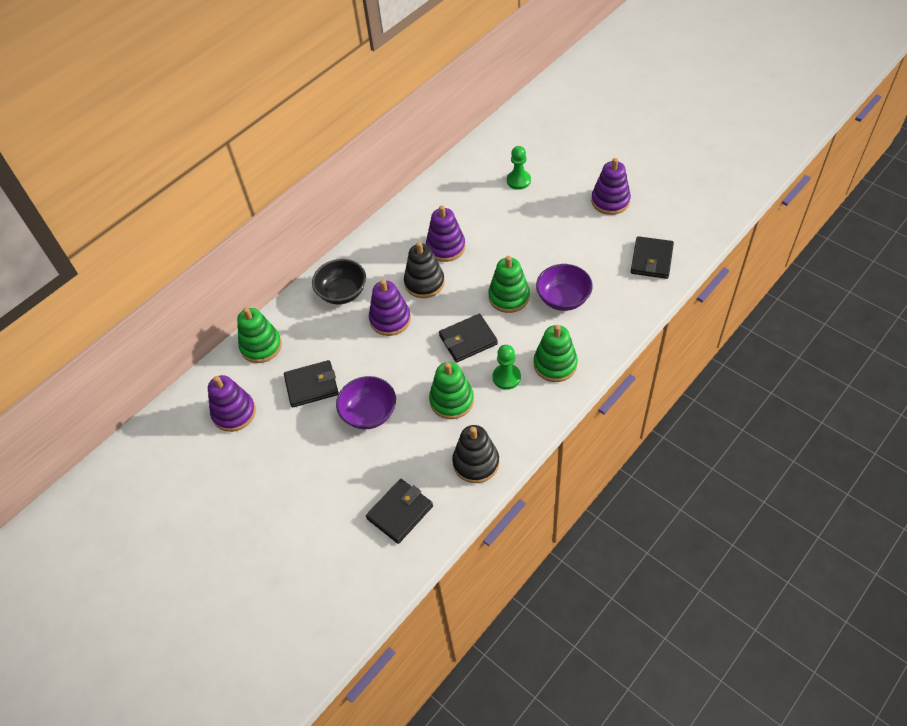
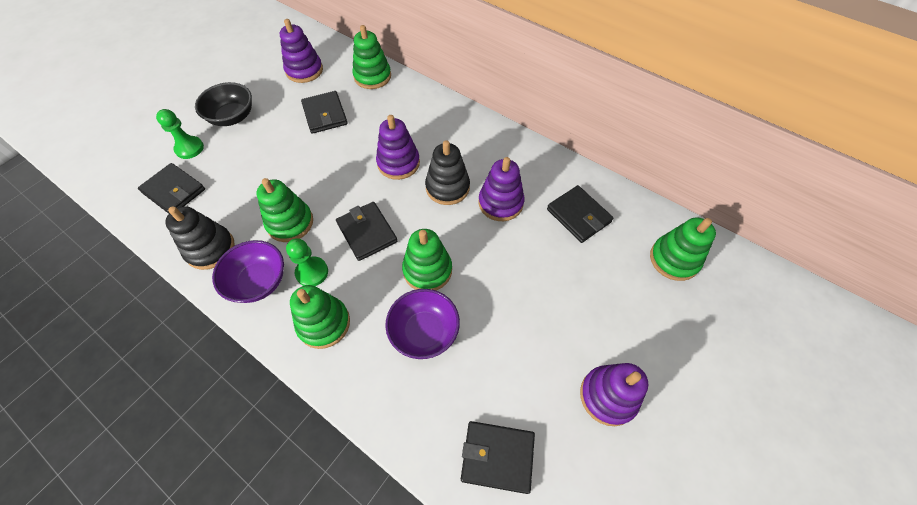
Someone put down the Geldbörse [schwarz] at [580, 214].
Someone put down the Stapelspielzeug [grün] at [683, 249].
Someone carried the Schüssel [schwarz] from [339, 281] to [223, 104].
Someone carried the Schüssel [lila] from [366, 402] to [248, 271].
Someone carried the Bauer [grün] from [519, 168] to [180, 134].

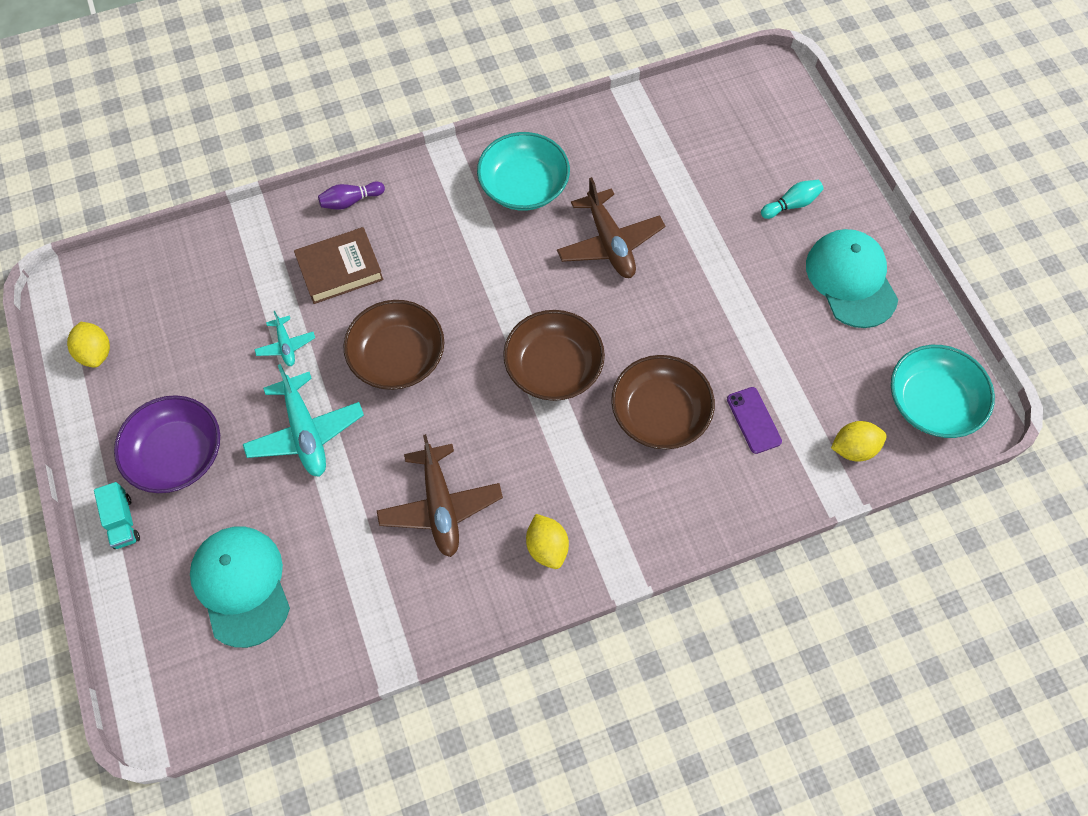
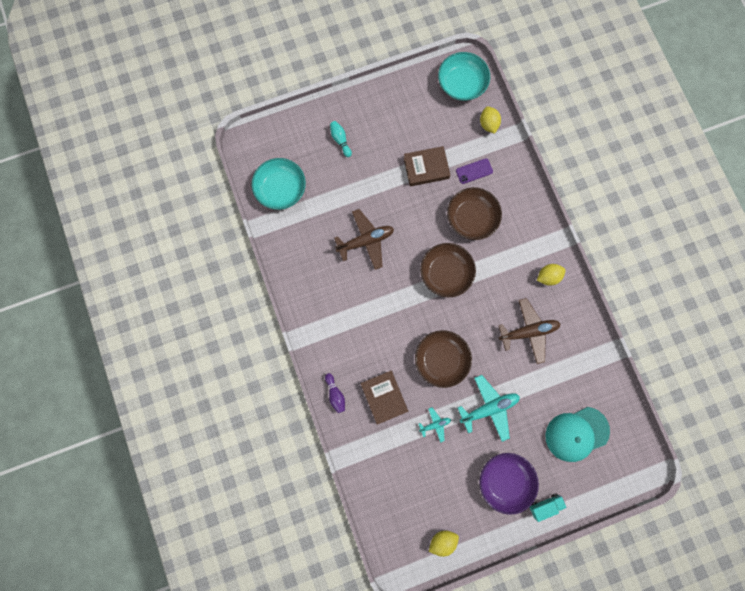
Someone took away the Kappe [türkis] at [852, 278].
Someone put down the Buch [braun] at [426, 166].
Someone carried the Schüssel [türkis] from [523, 171] to [279, 184].

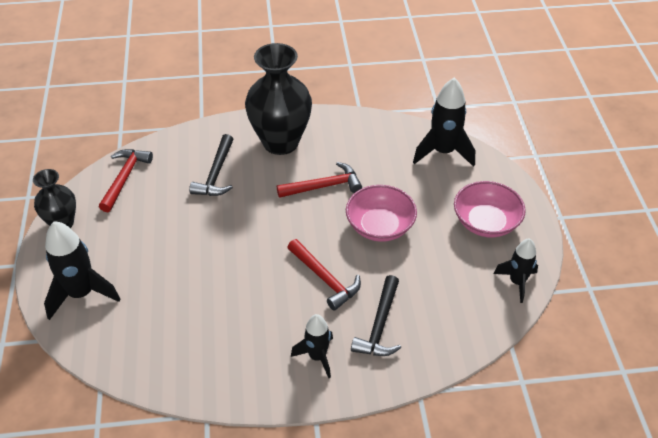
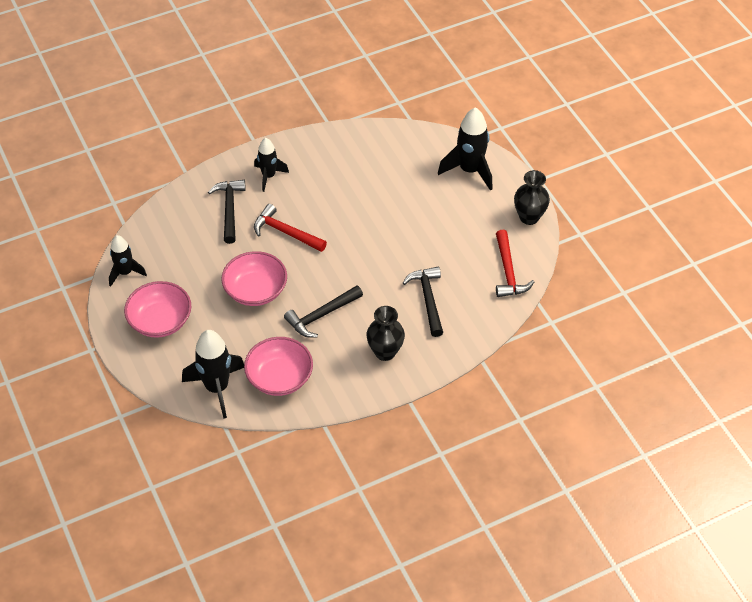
Someone put down the Schüssel [rosa] at [278, 366].
Someone repainted the Hammer [rot] at [319, 180], which became the Hammer [schwarz] at [323, 311].
Someone scaled the Vase [schwarz] at [278, 99] by 0.56.

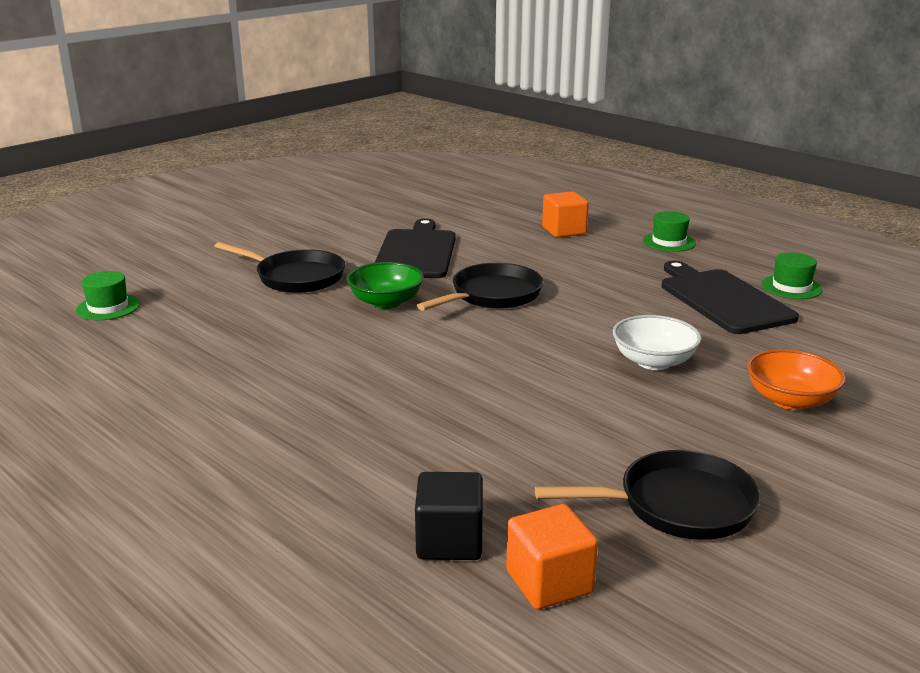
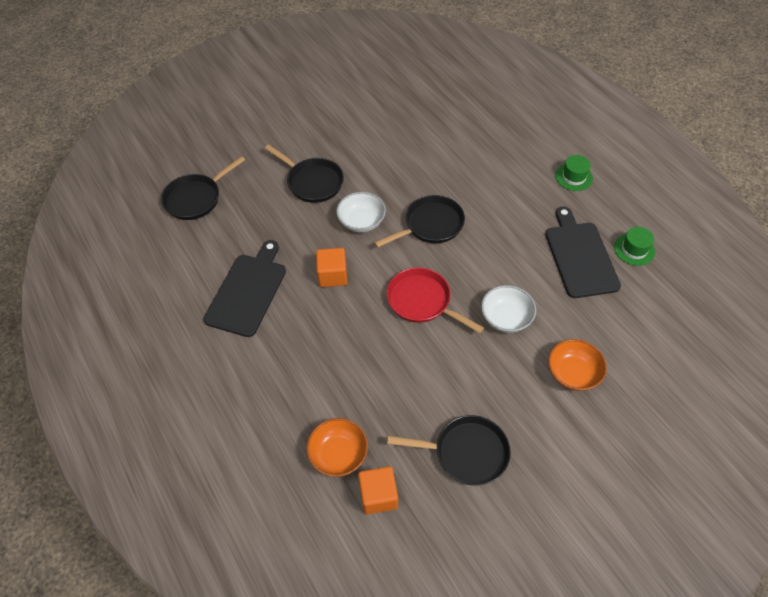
Someone put down the Pfanne [rot] at [435, 300].
Someone carried the Schneidebrett [schwarz] from [415, 248] to [244, 288].
Someone carried the Kubus [orange] from [565, 214] to [331, 267].
Someone swapped the Hut [grün] at [108, 295] for the Pfanne [schwarz] at [203, 188].
Someone swapped the Kubus [schwarz] at [449, 516] for the Schüssel [orange] at [337, 447].
Someone repainted the Schüssel [grün] at [385, 285], which became the Schüssel [weiß] at [361, 212].

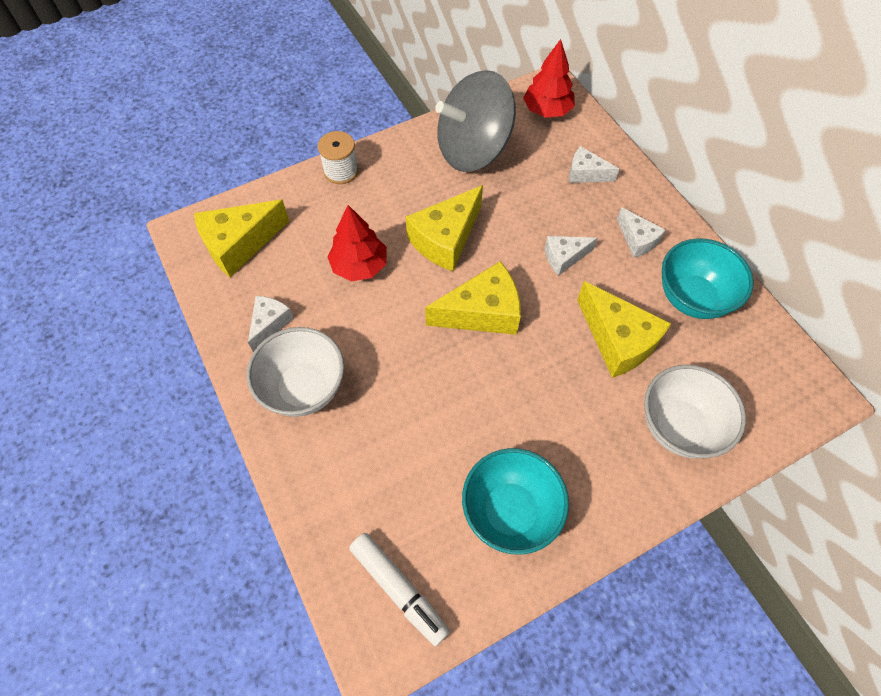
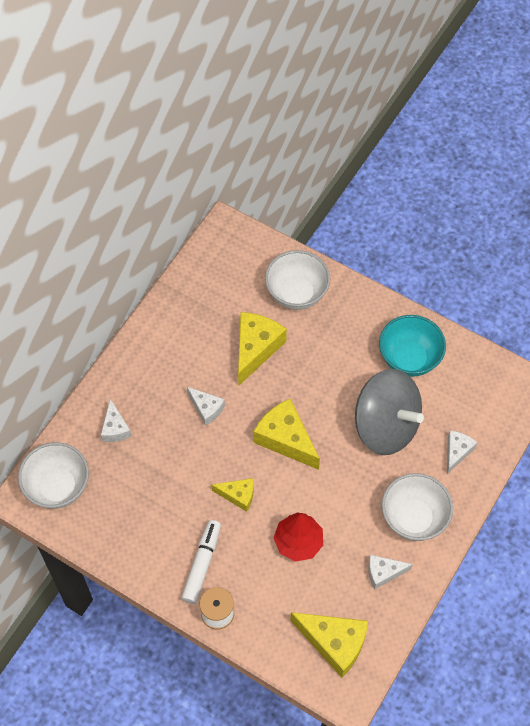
Someone took away the Schüssel [türkis] at [708, 278].
Someone carried the Filzstift [weiß] from [399, 589] to [201, 562].
Someone carried the Kreisel [grau] from [475, 121] to [389, 412].
Someone carried the Käse [weiß] from [641, 232] to [462, 452].
Someone swapped the Baum [rot] at [549, 78] for the Schüssel [weiß] at [53, 475].
Someone scaled the Käse [gelb] at [444, 228] by 0.57.

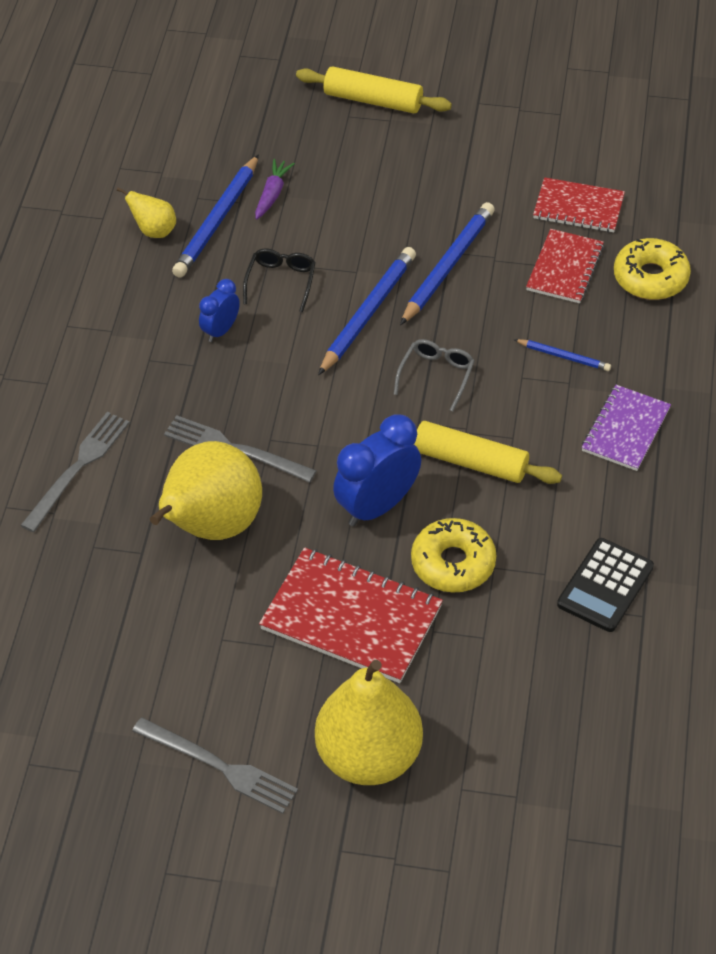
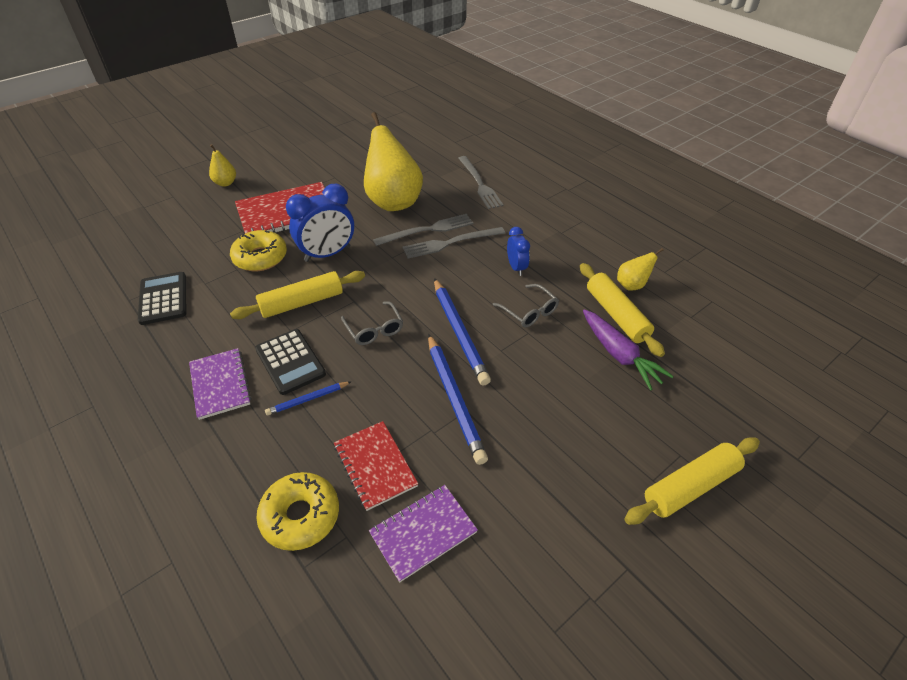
Someone put down the Taschenrechner [schwarz] at [290, 362].
Someone carried the Gabel [grau] from [215, 765] to [454, 243].
Someone swapped the Bleistift [blau] at [215, 216] for the Nudelholz [gelb] at [622, 310].
Someone repainted the Brille [schwarz] at [279, 280], which became the Brille [grau] at [526, 306].
Someone repainted the Notizbuch [rot] at [579, 204], which became the Notizbuch [lila] at [423, 533].
Someone rotated the Wecker [blau] at [377, 470] by 60 degrees clockwise.
Someone scaled the Karotte [lila] at [275, 189] by 1.54.
Someone scaled the Birne [gelb] at [369, 722] by 0.46.

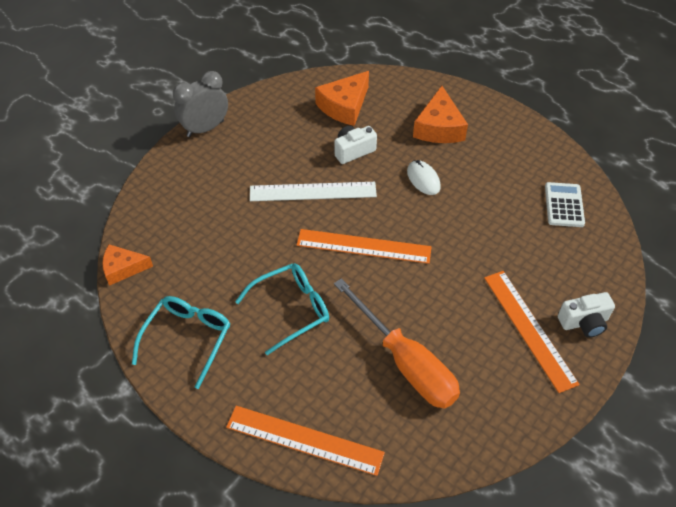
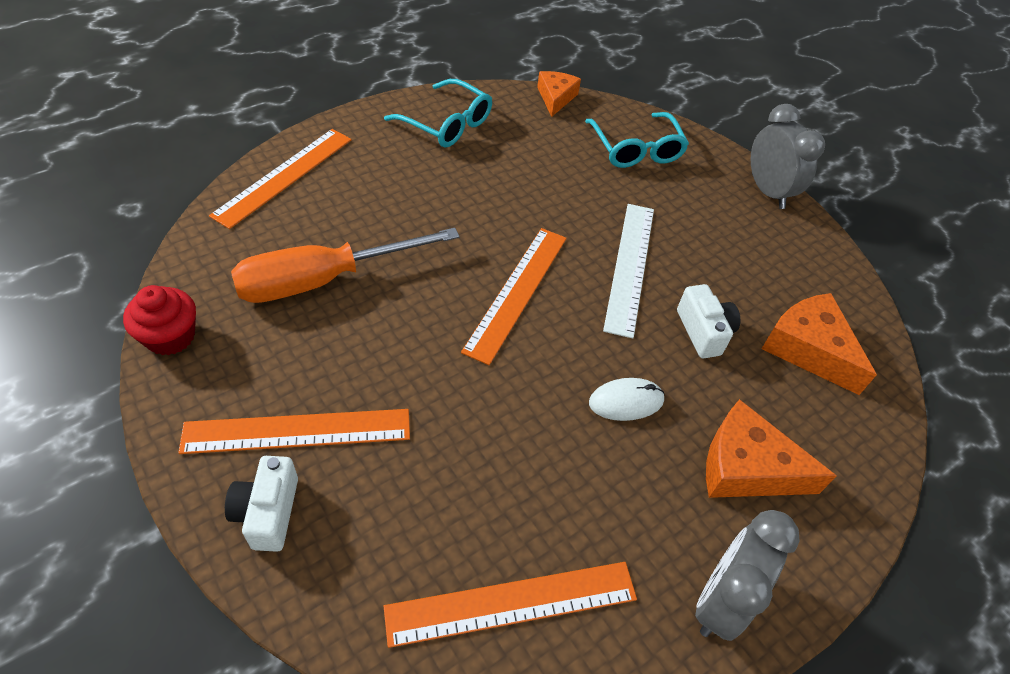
Someone put down the Muffin [rot] at [159, 320].
Someone put down the Wecker [grau] at [747, 575].
Someone carried the Brille [türkis] from [282, 309] to [637, 140].
Someone swapped the Taschenrechner [weiß] at [565, 204] for the Lineal [orange] at [510, 605].

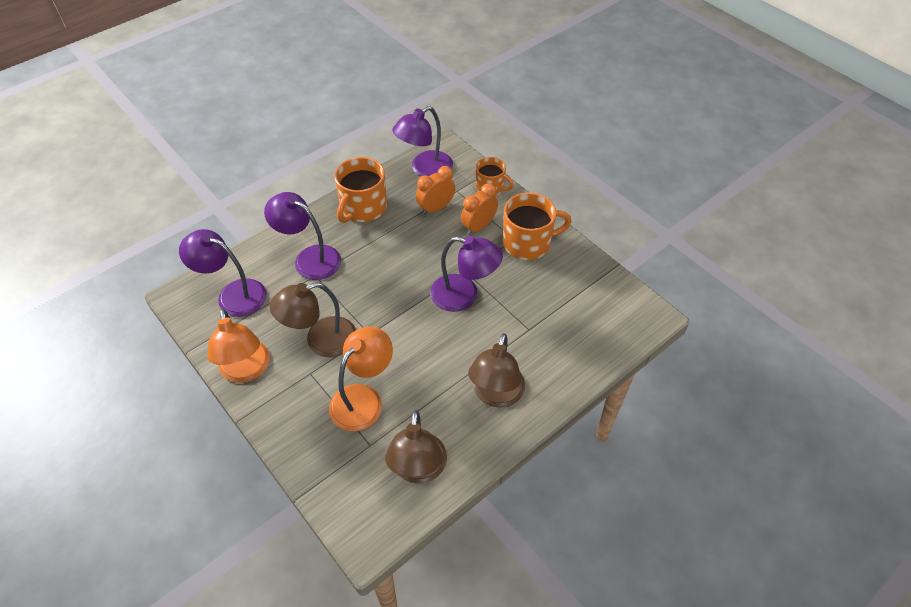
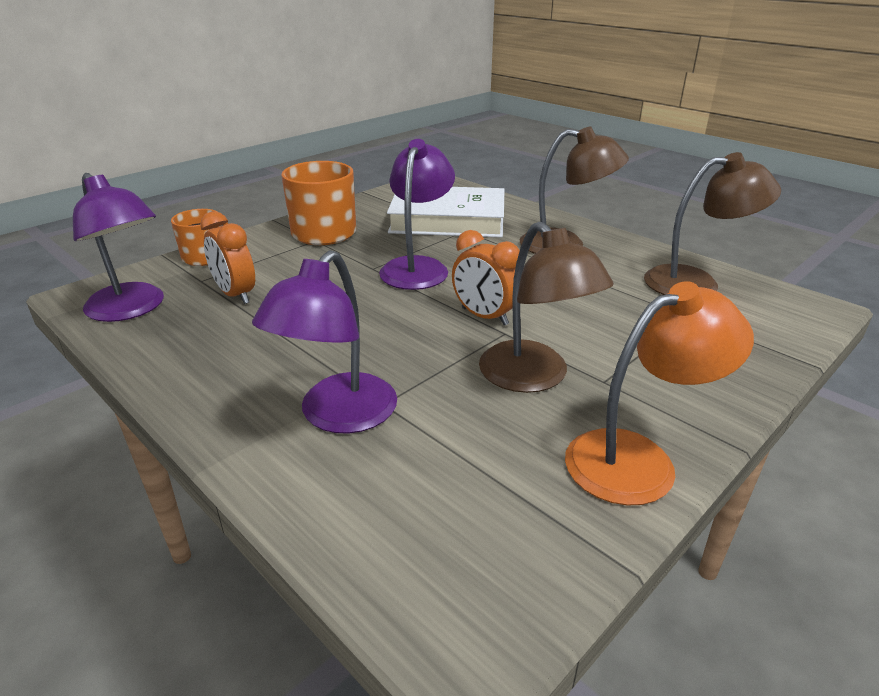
Someone took away the Lampe [lila] at [223, 273].
Someone took away the Lampe [orange] at [361, 378].
Someone took away the Tasse [orange] at [360, 190].
Someone put down the Buch [weiß] at [445, 212].
Someone carried the Wecker [orange] from [479, 209] to [486, 278].

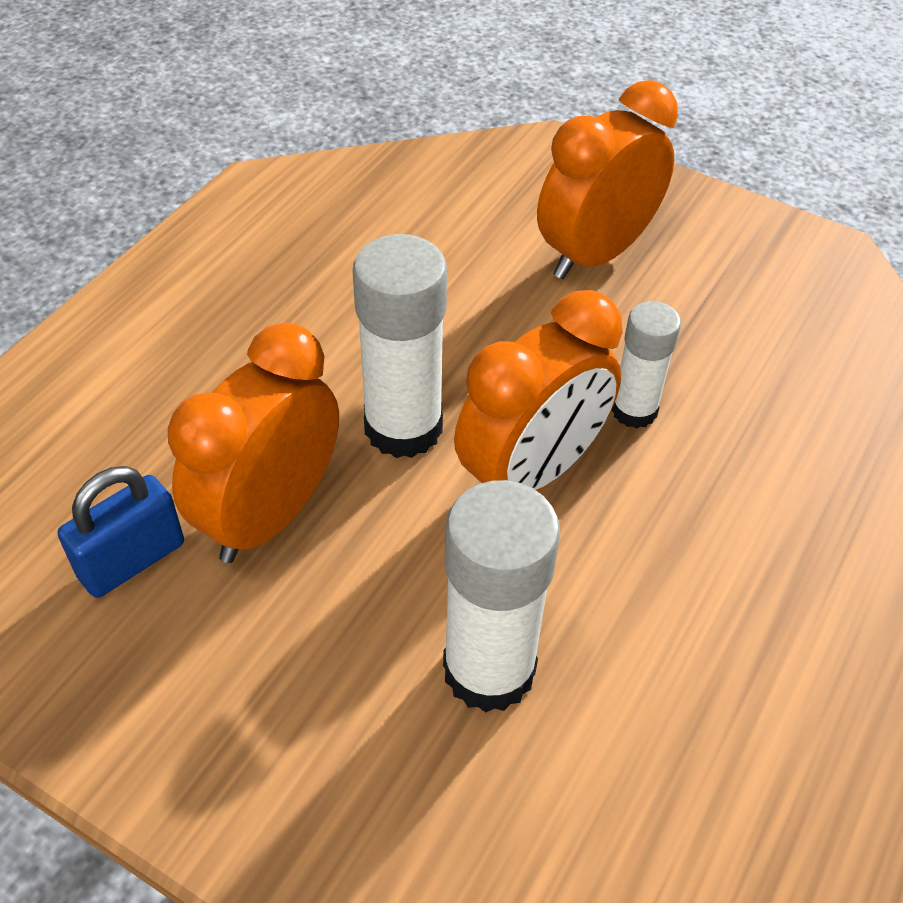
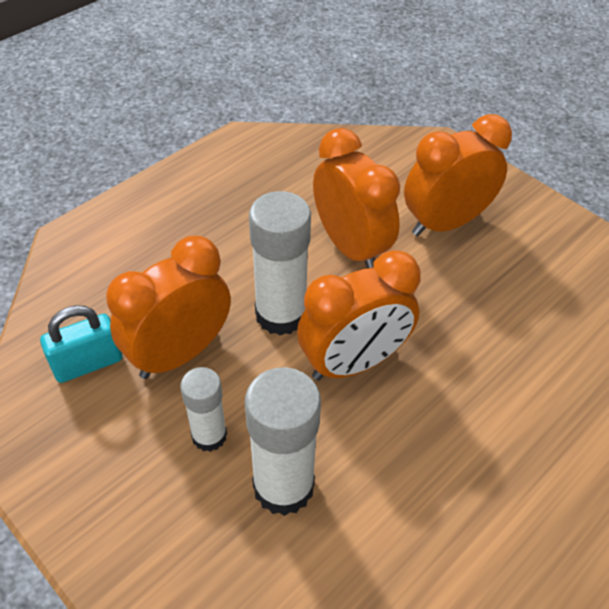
Someone put down the Wecker [orange] at [356, 198].
Someone carried the Klebestift [weiß] from [646, 364] to [203, 409].
Someone repainted the Vorhängeschloss [blau] at [121, 532], which became the Vorhängeschloss [türkis] at [81, 344].

